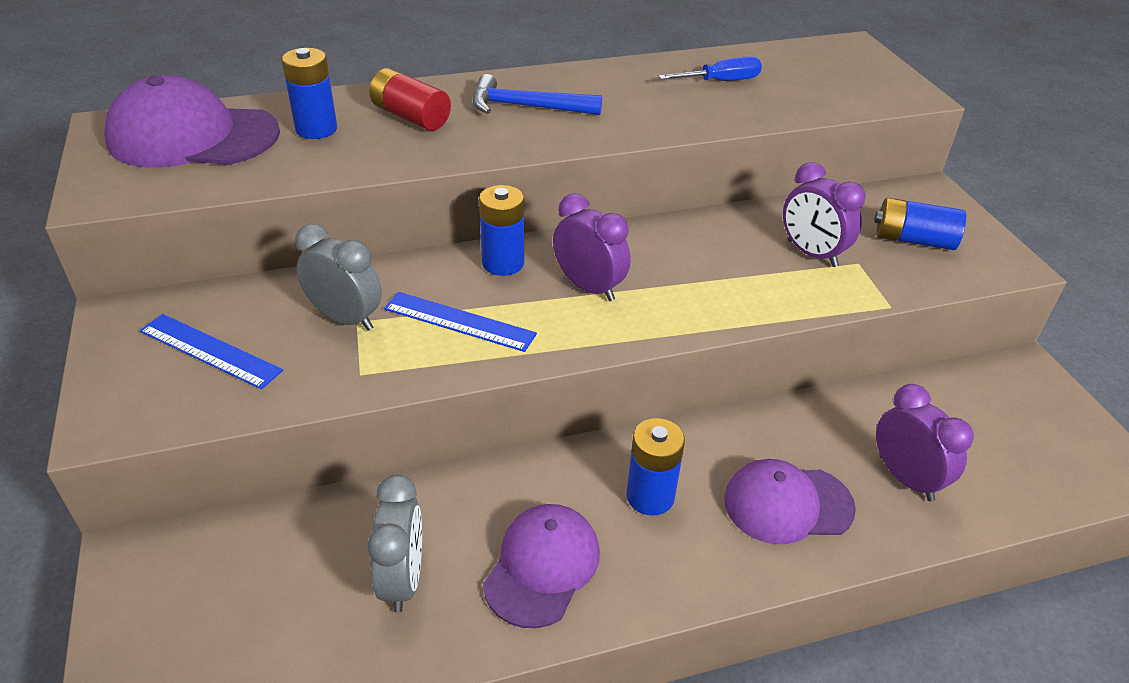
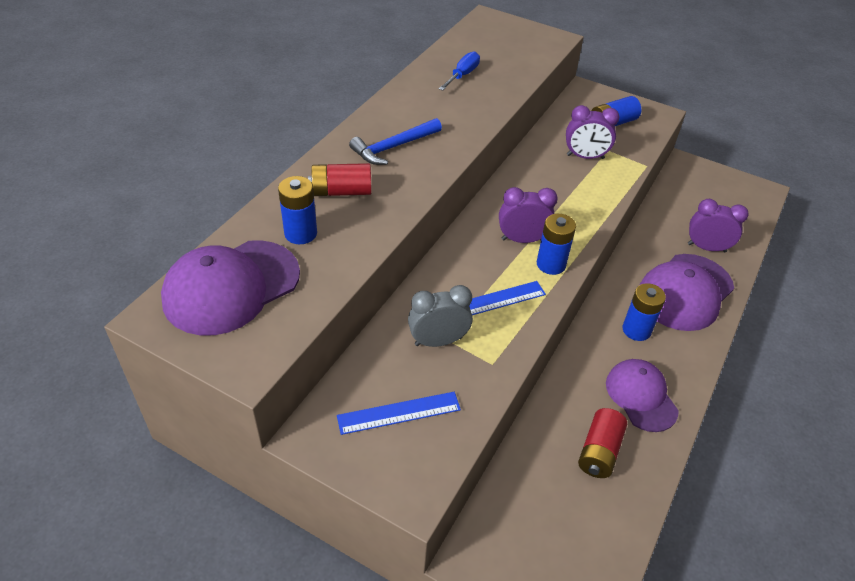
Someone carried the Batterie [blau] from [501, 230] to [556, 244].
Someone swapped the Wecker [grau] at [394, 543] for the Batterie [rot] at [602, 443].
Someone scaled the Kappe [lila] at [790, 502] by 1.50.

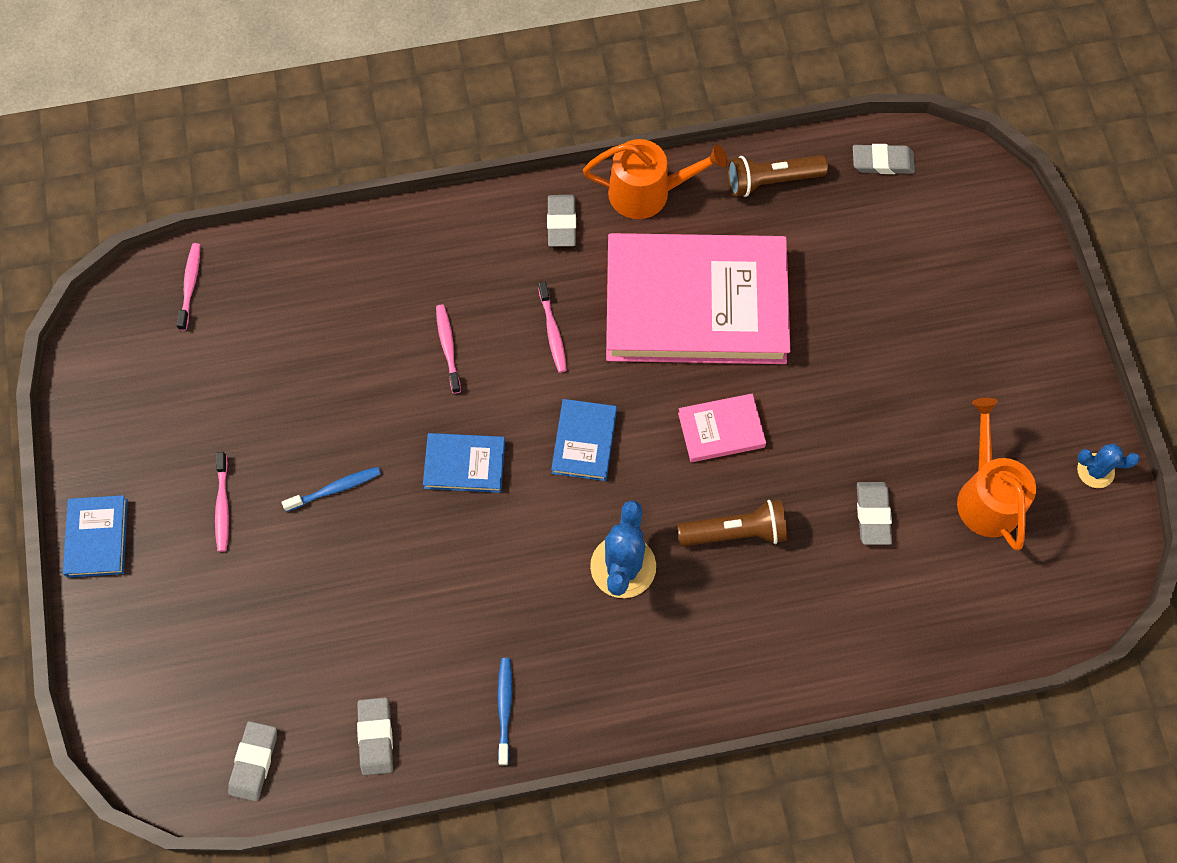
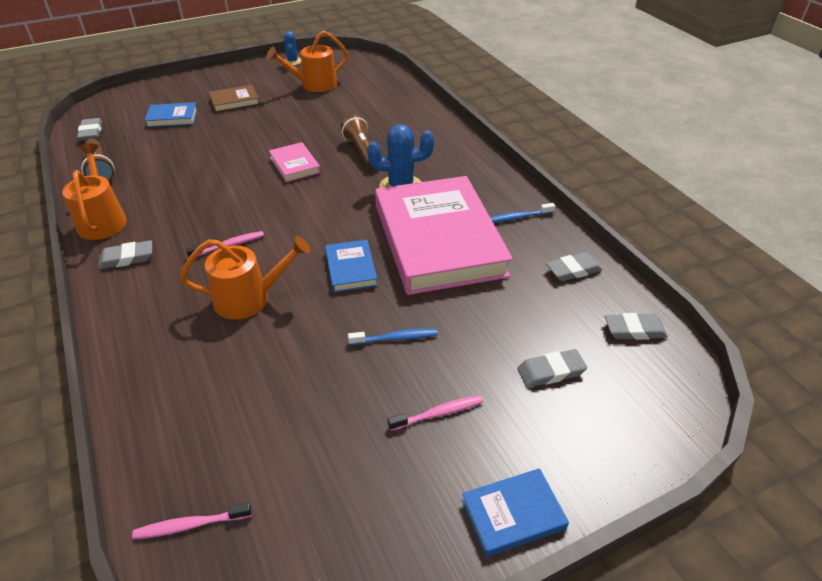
Someone put down the Buch [braun] at [234, 98].
Someone carried the Buch [blau] from [584, 440] to [170, 114].
Someone carried the Buch [rosa] from [698, 298] to [444, 235].
Someone carried the Radiergummi [grau] from [874, 513] to [552, 368].
Someone swapped the Zahnbürste [rosa] at [448, 349] for the Gießkanne [orange] at [245, 278].
Someone rotated the Zahnbürste [blau] at [331, 489] by 120 degrees clockwise.

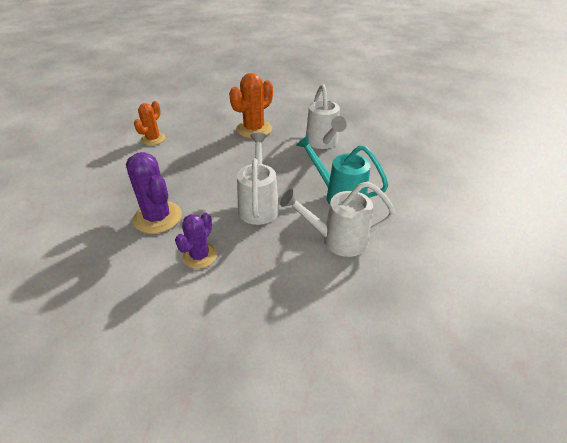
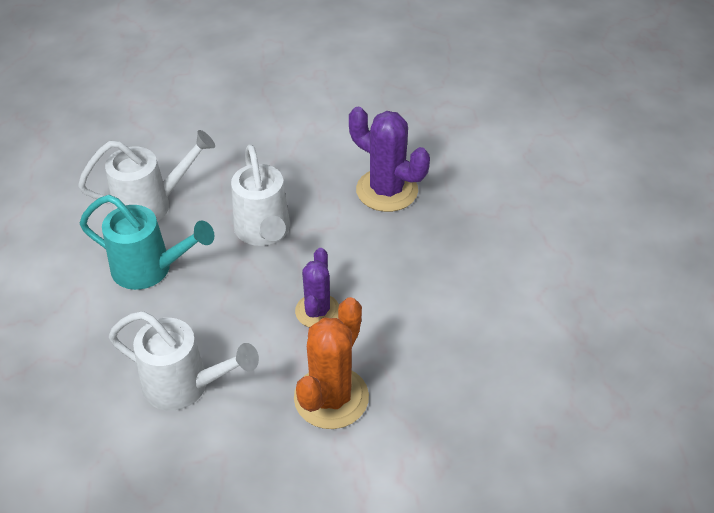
Someone took away the Kaktus [orange] at [150, 123].
Someone carried the Kaktus [lila] from [196, 241] to [317, 287].
Someone rotated the Gießkanne [weiß] at [326, 116] by 135 degrees clockwise.

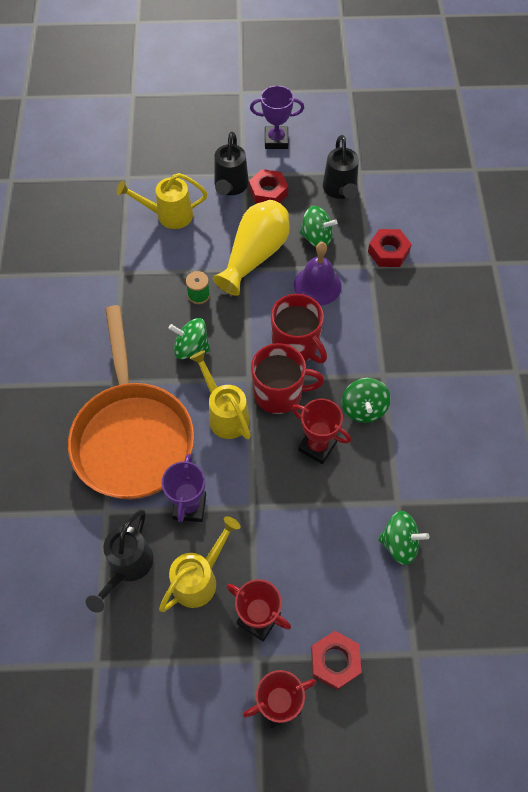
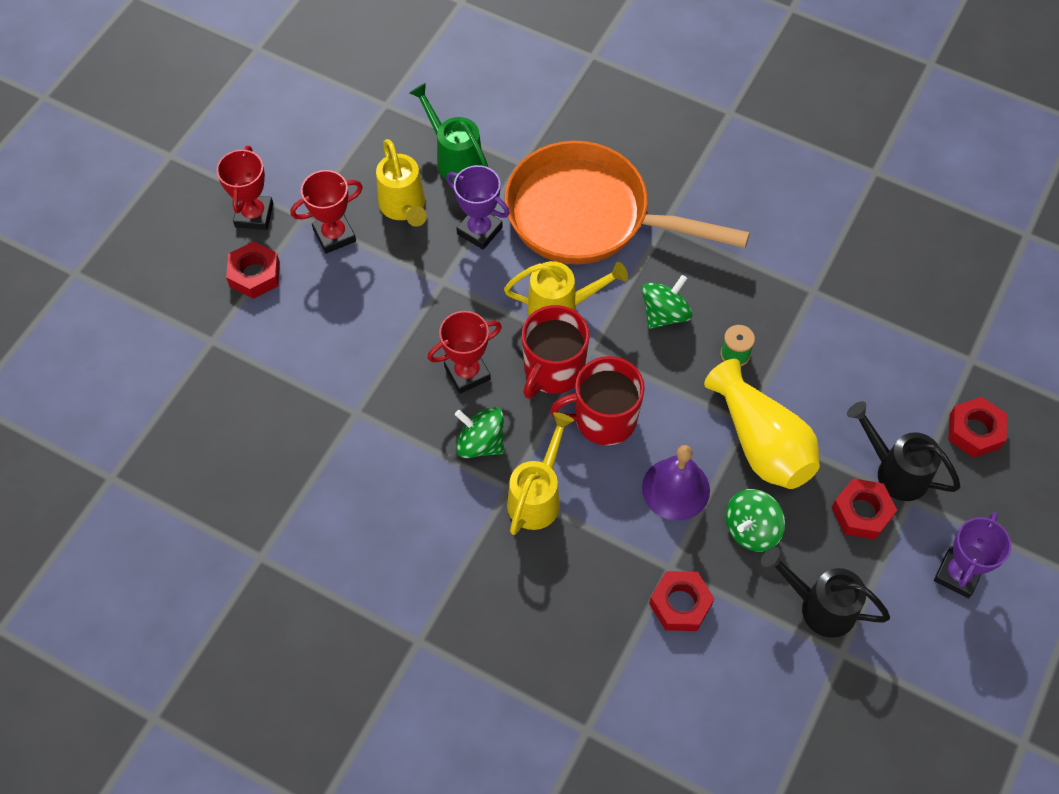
Someone took away the Kreisel [grün] at [403, 538].
Someone put down the Sechskantmutter [rot] at [977, 427].
Someone carried the Gießkanne [gelb] from [161, 201] to [540, 473].
Someone repainted the Gießkanne [schwarz] at [120, 561], which became the Gießkanne [grün] at [449, 133].

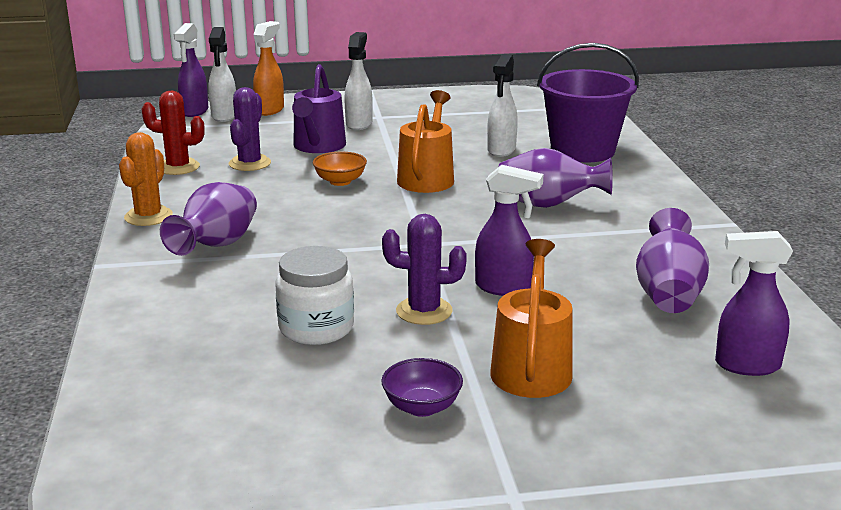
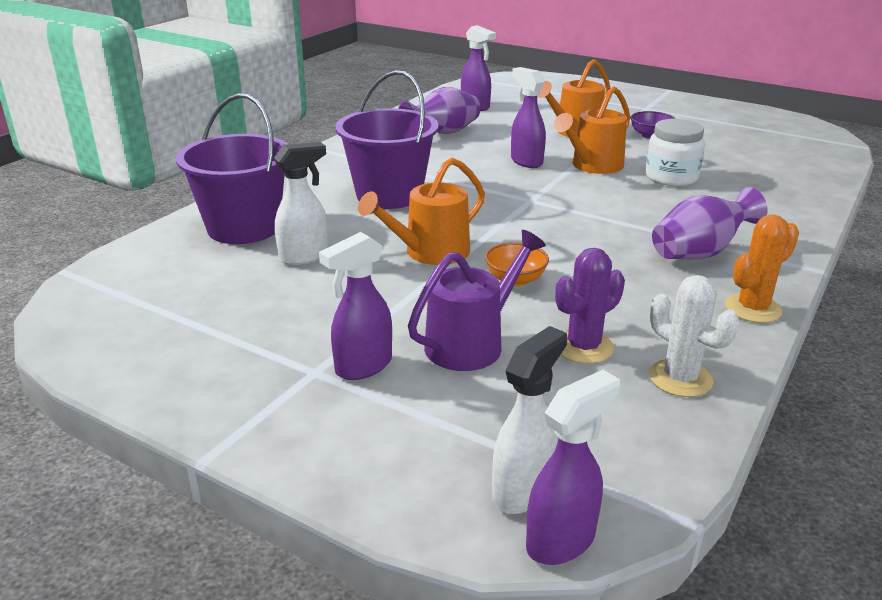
Someone took away the Sprühflasche [orange] at [268, 68].
Someone swapped the Kaktus [lila] at [424, 269] for the Gießkanne [orange] at [592, 130].
Someone swapped the Vase [lila] at [556, 178] for the Eimer [lila] at [387, 139].
Someone repainted the Kaktus [rot] at [173, 132], which became the Kaktus [weiß] at [694, 336].
Someone repainted the Sprühflasche [weiß] at [358, 81], which became the Sprühflasche [lila] at [355, 306].

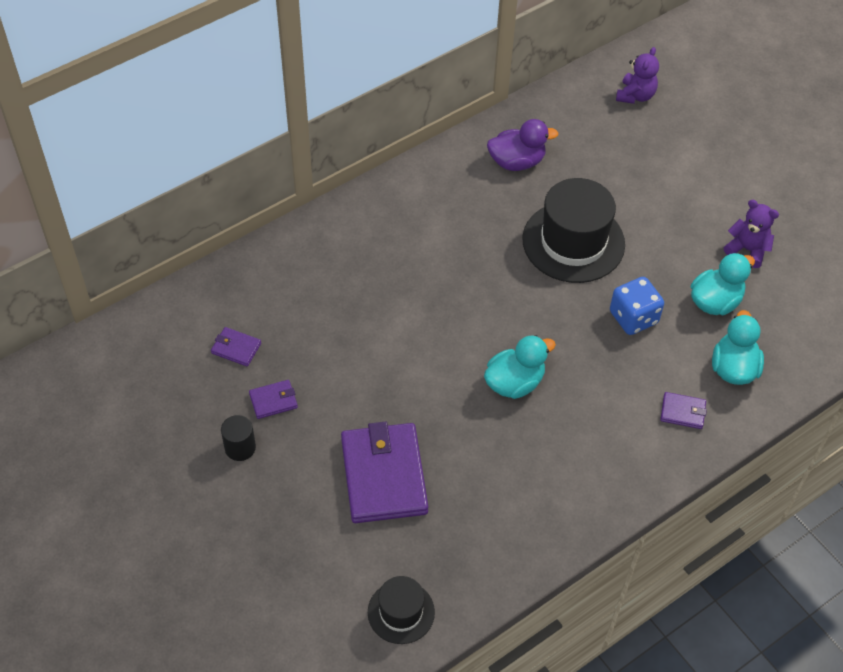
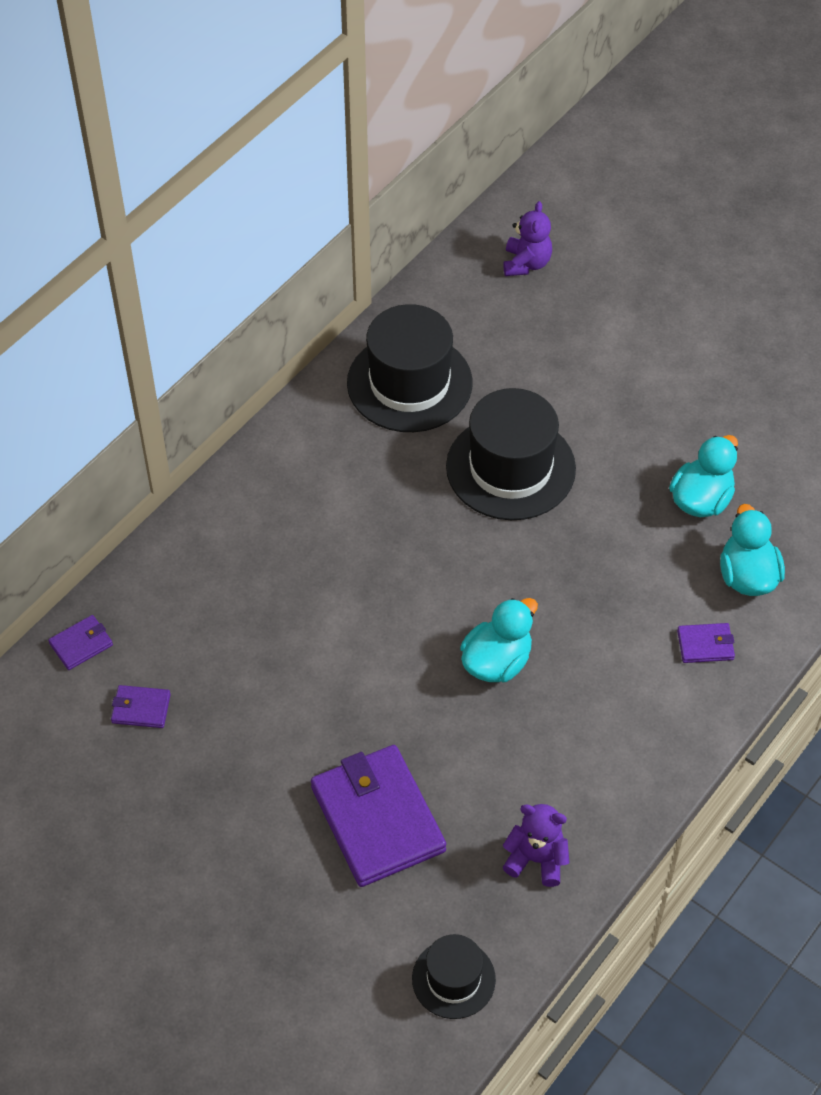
Someone took away the Vollzylinder [schwarz] at [238, 438].
Someone took away the Spielwürfel [blau] at [637, 306].
Someone carried the Geldbörse [lila] from [273, 399] to [80, 642].
Someone carried the Teddybär [lila] from [751, 234] to [536, 845].
Someone swapped the Ente [lila] at [522, 145] for the Hut [schwarz] at [410, 368].

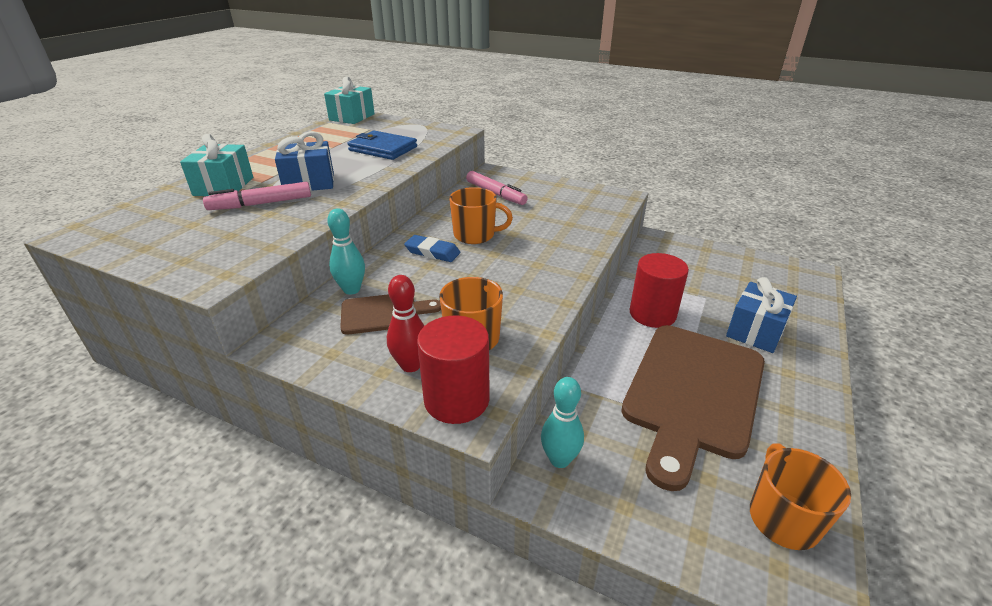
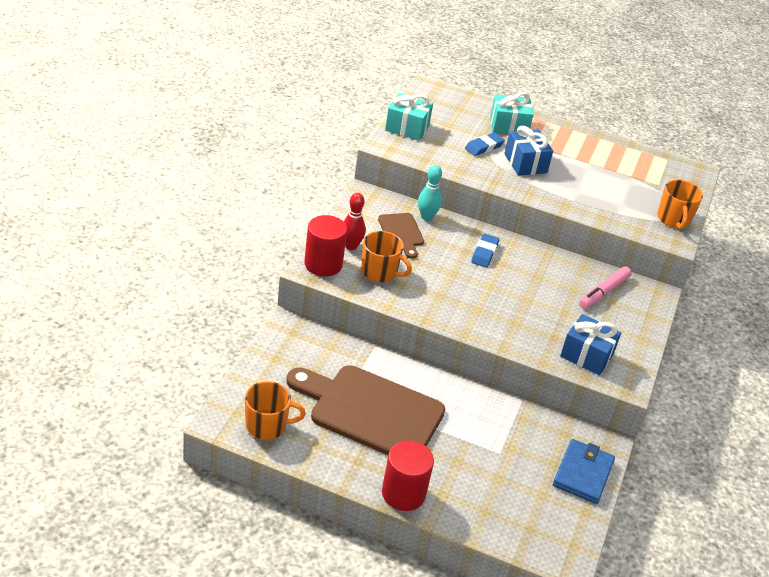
Someone took away the Bowlingkegel [türkis] at [562, 422].
Someone carried the Geschenk [türkis] from [349, 100] to [409, 117].
Someone carried the Geldbörse [blau] from [382, 145] to [584, 471].
Someone carried the Tasse [orange] from [481, 215] to [680, 204].
Someone carried the Vollzylinder [rot] from [659, 290] to [408, 475].
Someone carried the Geschenk [blau] from [761, 315] to [590, 344].
Someone swapped the Filzstift [rosa] at [257, 196] for the Radiergummi [blau] at [485, 144].

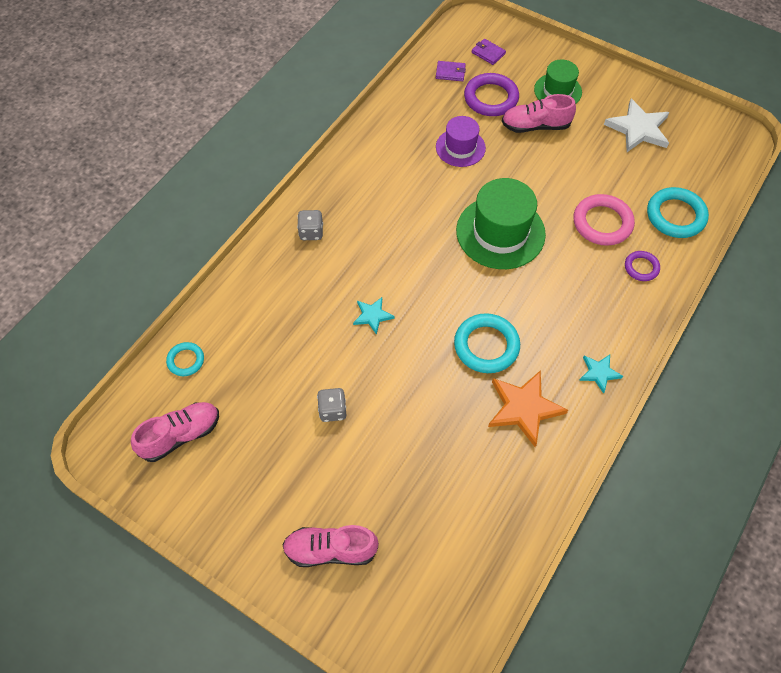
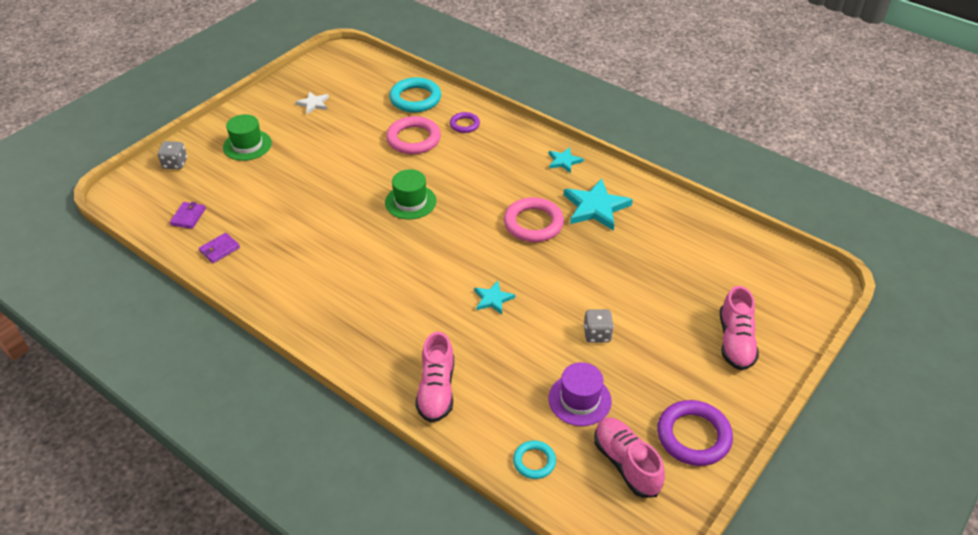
Someone carried the Spielwürfel [grau] from [310, 225] to [172, 155].
Someone carried the Hut [lila] from [461, 141] to [580, 394].
Someone carried the Ring [lila] from [491, 94] to [695, 433].
Someone carried the Geldbörse [lila] from [489, 52] to [219, 248].
Someone carried the Schuh [rosa] from [539, 113] to [434, 377].
Someone repainted the Ring [türkis] at [487, 343], which became the Ring [rosa] at [534, 219].
Someone repainted the Stern [orange] at [528, 408], which became the Stern [türkis] at [598, 204].
Someone scaled the Hut [grün] at [501, 223] by 0.60.
Someone scaled the Stern [weiß] at [636, 125] by 0.55.

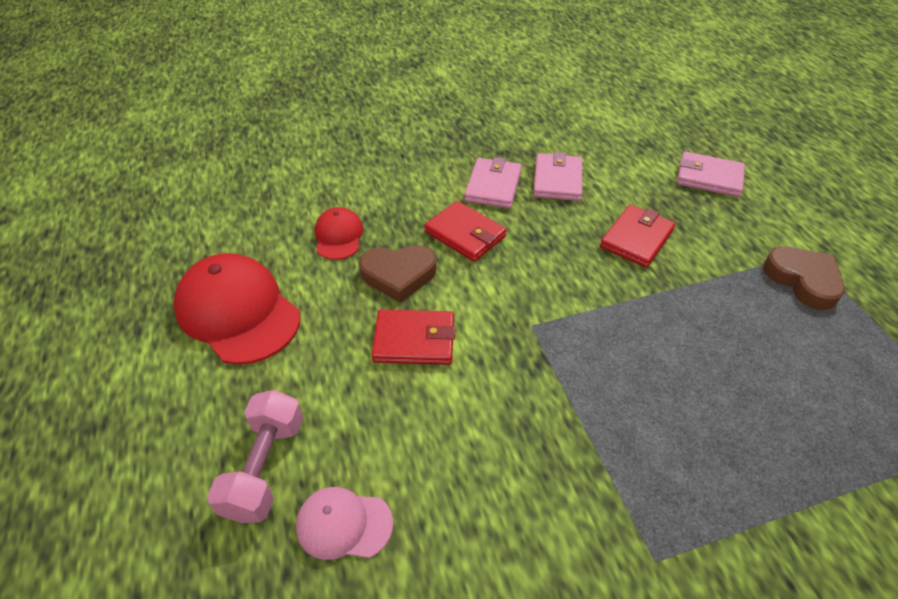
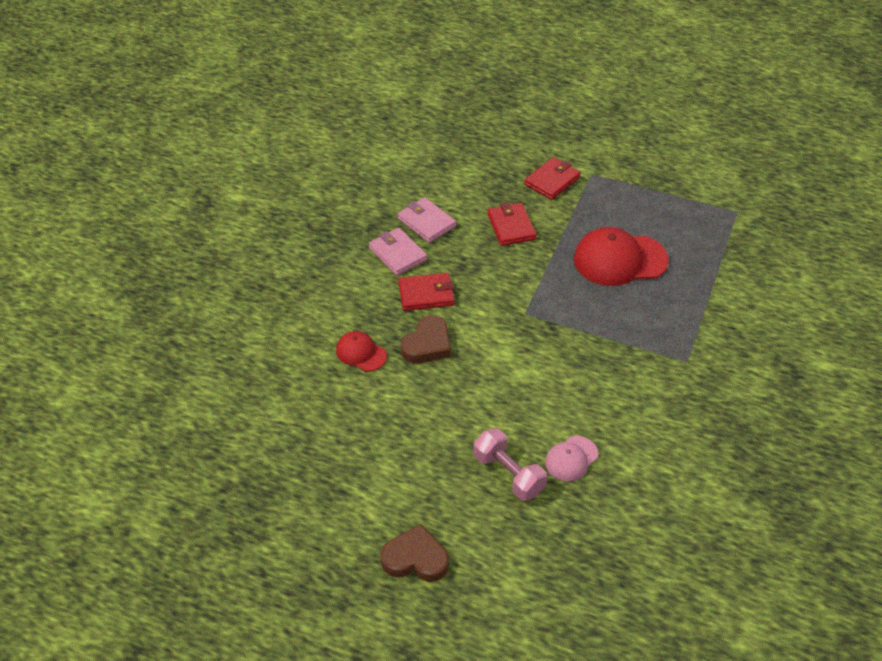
Someone took away the Geldbörse [rosa] at [711, 174].
Someone carried the Kappe [rot] from [237, 309] to [621, 256].
Someone carried the Geldbörse [rot] from [414, 337] to [552, 178].
Someone carried the Herz [braun] from [804, 278] to [415, 553].

